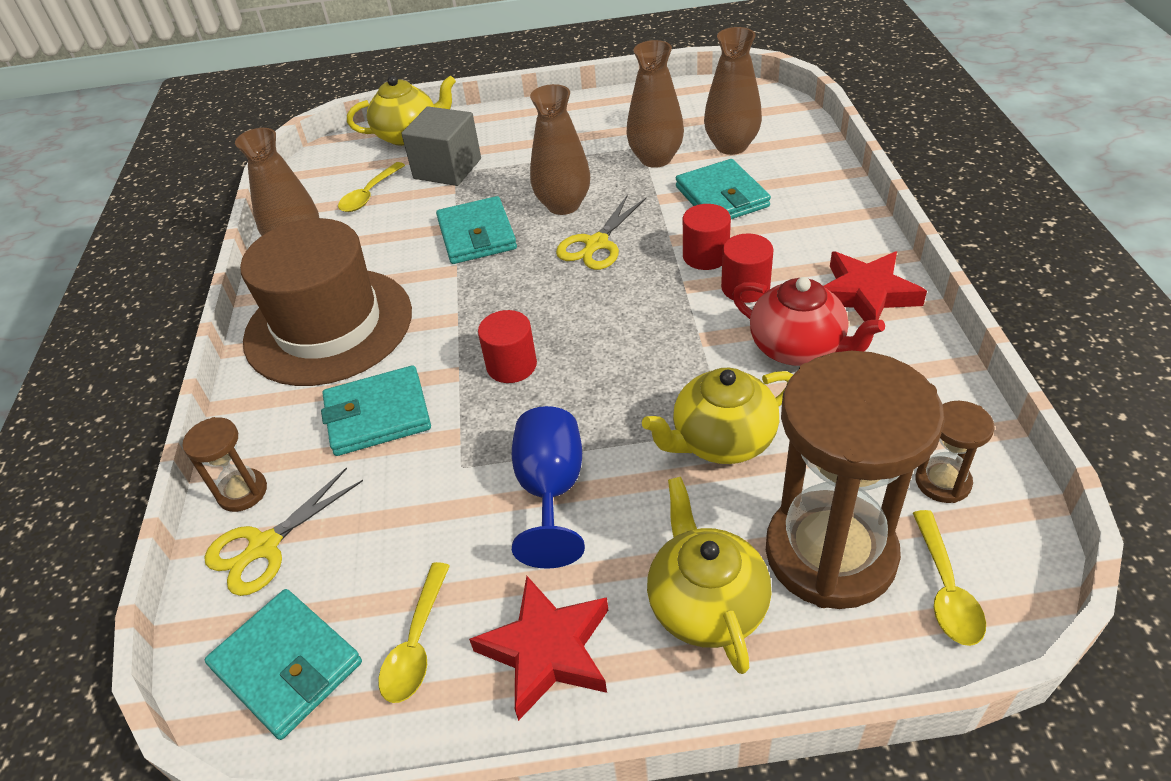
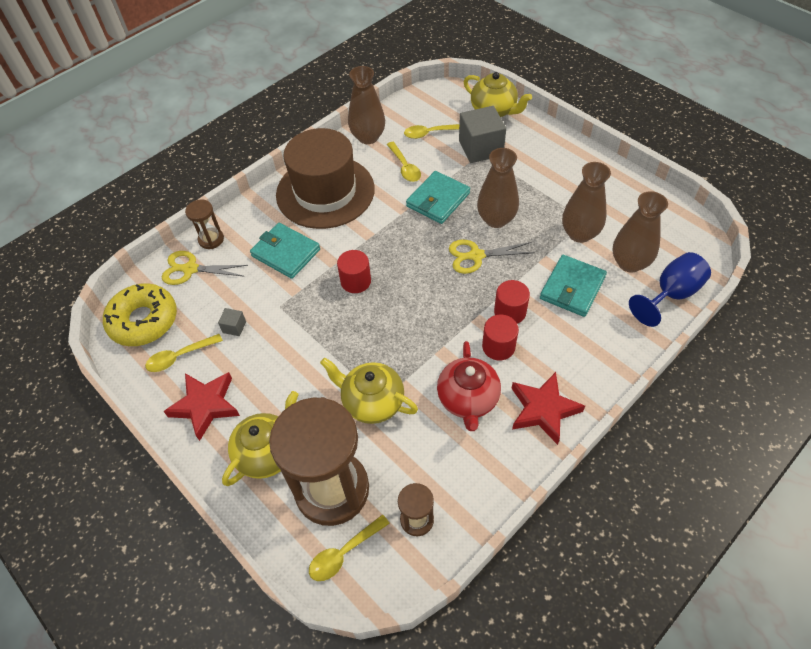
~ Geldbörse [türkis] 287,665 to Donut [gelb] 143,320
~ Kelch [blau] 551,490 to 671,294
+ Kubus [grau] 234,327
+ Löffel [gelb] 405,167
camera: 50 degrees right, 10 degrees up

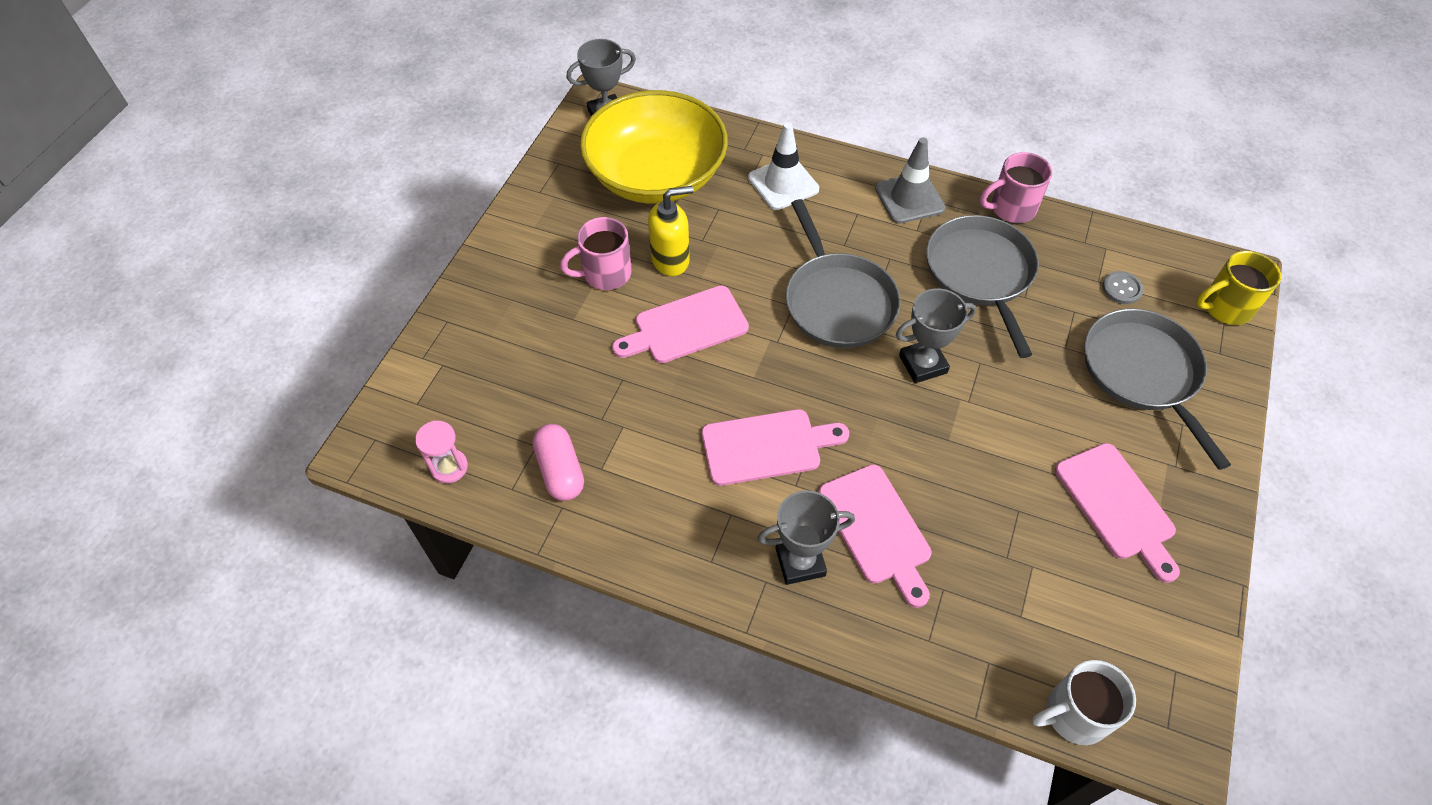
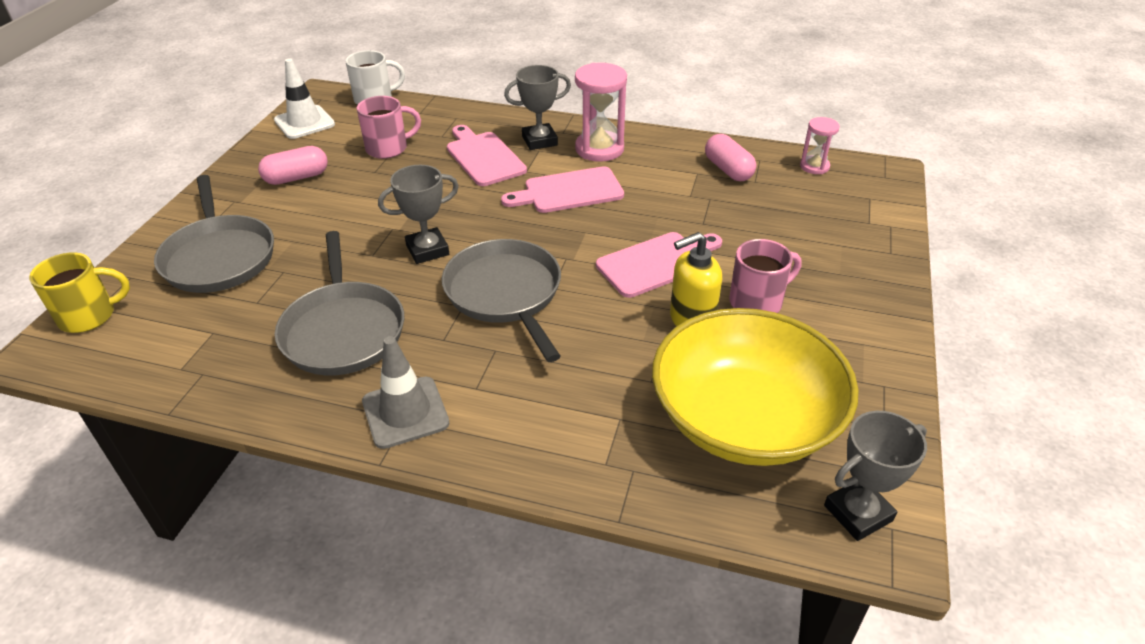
~ Leitkegel [weiß] 783,184 to 304,122
~ Tasse [rosa] 1011,208 to 388,148
~ Schneidebrett [rosa] 1117,506 to Kapsel [rosa] 296,177
- Knopf [grau] 1121,289
+ Sanduhr [rosa] 599,149
camera: 175 degrees right, 15 degrees down

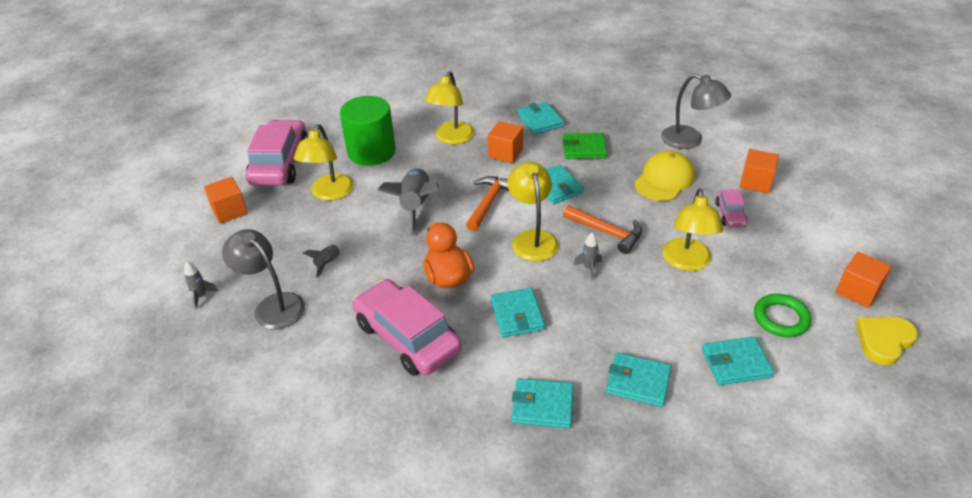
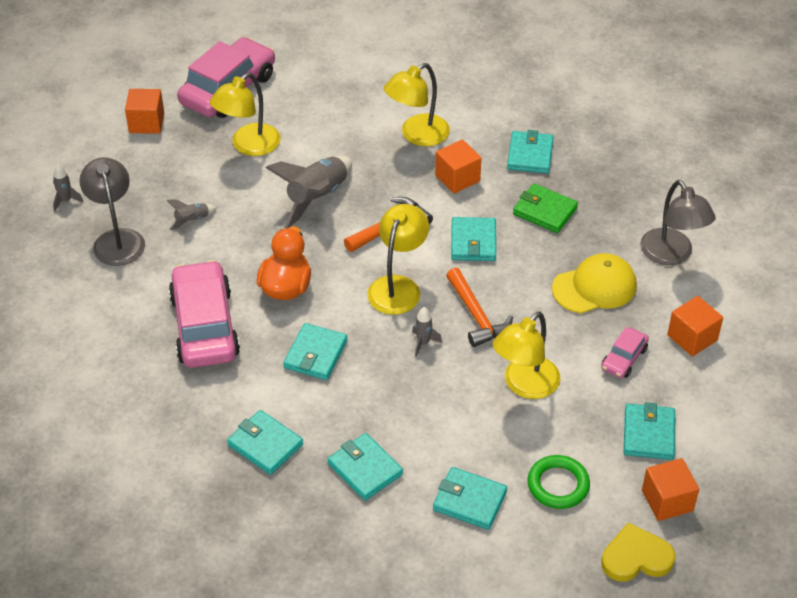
- Vollzylinder [grün] 371,152
+ Geldbörse [türkis] 648,434
camera: 30 degrees right, 5 degrees up

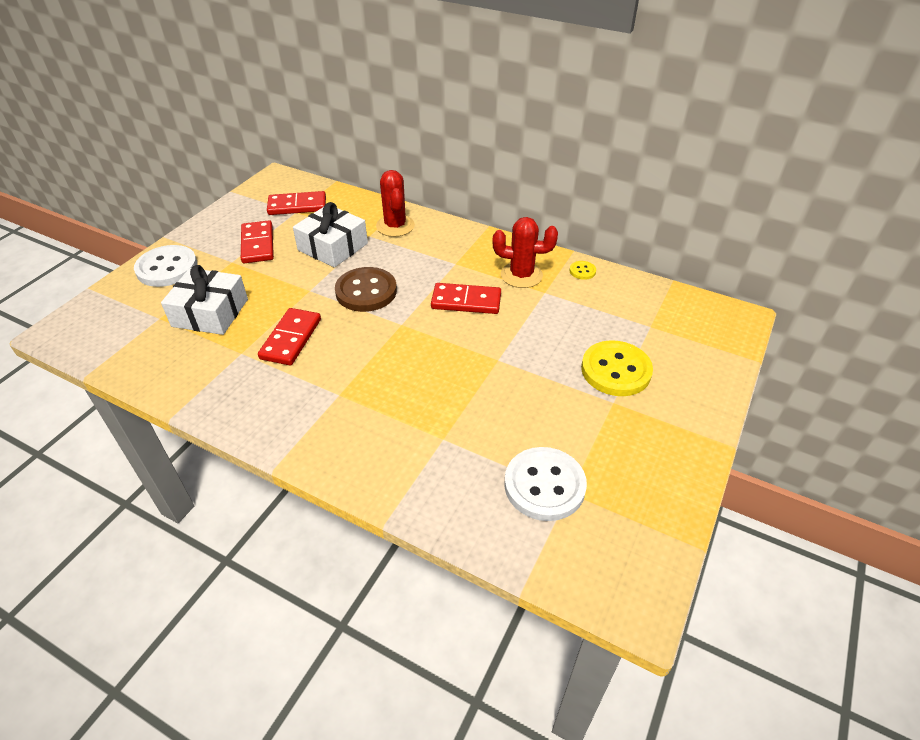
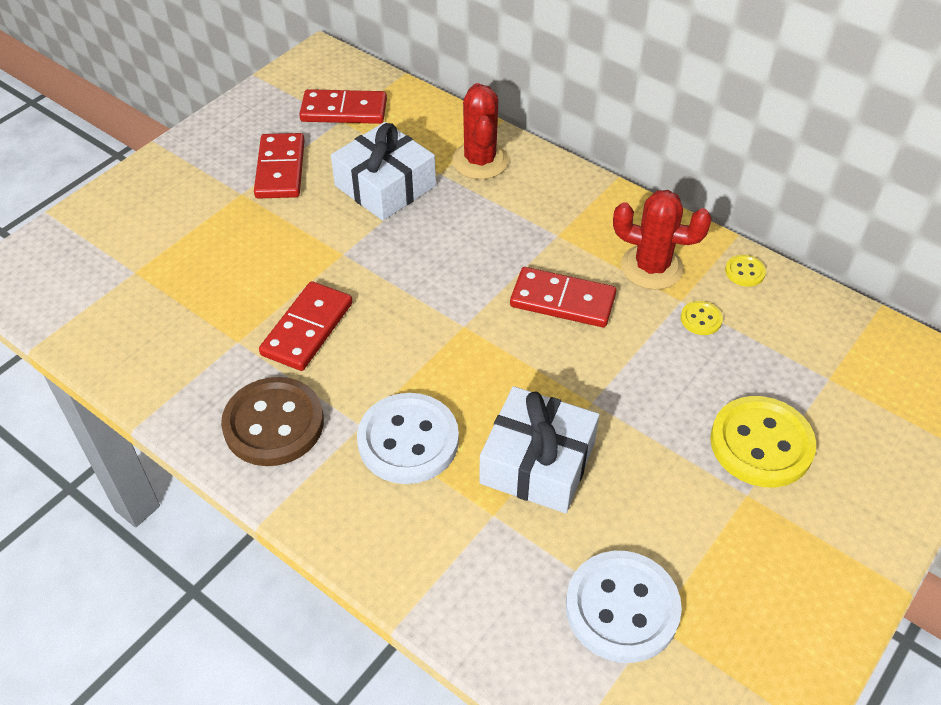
~ Knopf [weiß] 167,268 to 408,440
~ Geschenk [weiß] 210,312 to 537,463
~ Knopf [braun] 366,291 to 274,424
+ Knopf [gelb] 701,319
camera: 10 degrees right, 5 degrees up

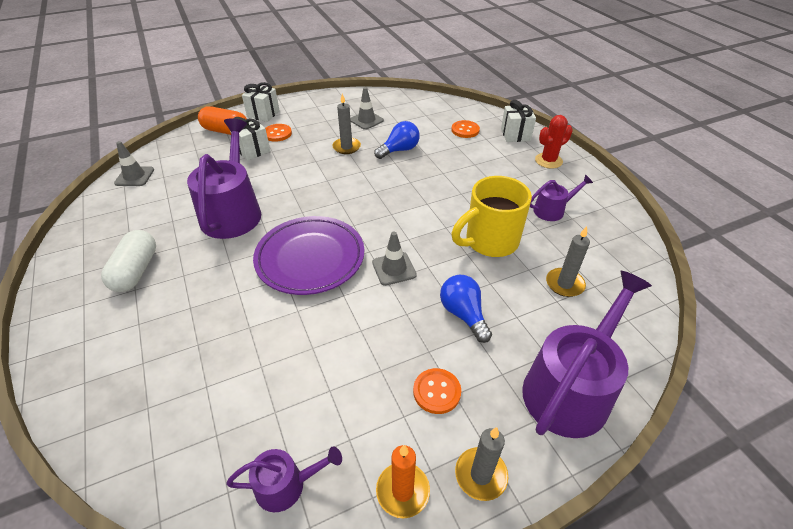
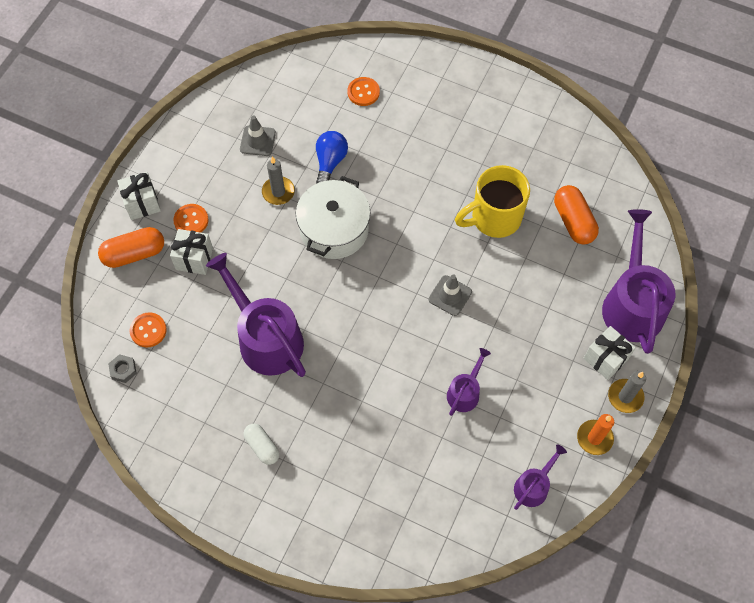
~ Kapsel [weiß] 136,271 = 262,446 x0.65
~ Leitkegel [grau] 134,176 to Sechskantmutter [grau] 123,370
- Teller [lila] 310,259
~ Knopf [orange] 436,392 to 148,330
- Glühbirne [blau] 463,314
~ Tasse [gelb] 489,241 = 494,218 45 degrees clockwise
~ Geschenk [weiß] 515,135 to 605,359
~ Gießkanne [lila] 552,210 to 465,392
- Kaktus [rot] 548,161
~ Kerze [grau] 564,284 to Kapsel [orange] 573,221
+ Kochtopf [weiß] 334,229
camera: 40 degrees left, 20 degrees up

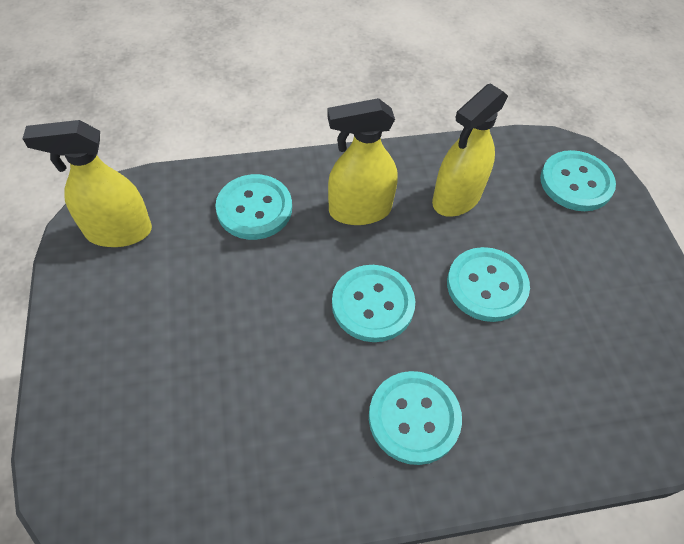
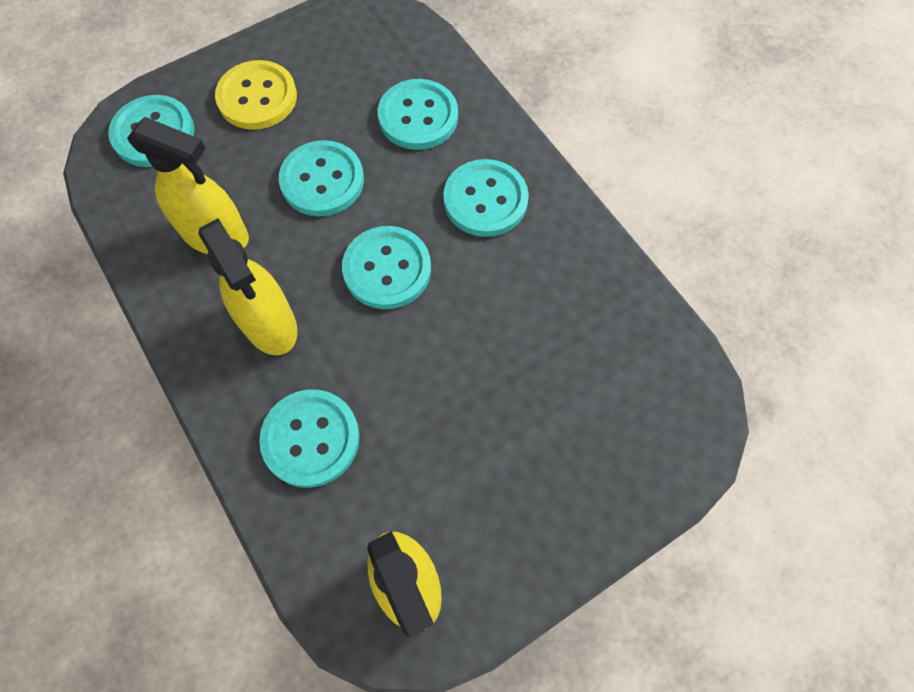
+ Knopf [gelb] 257,97
+ Knopf [türkis] 418,117
camera: 110 degrees left, 10 degrees up

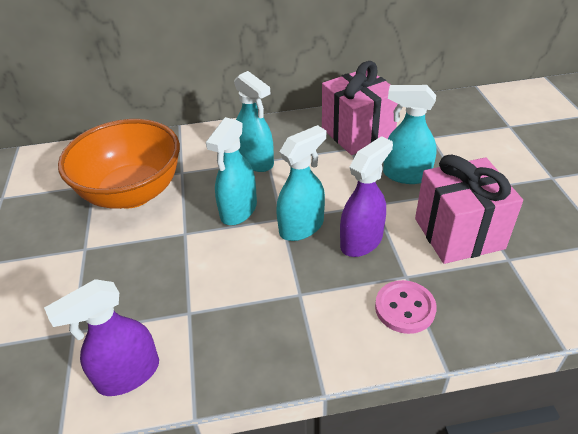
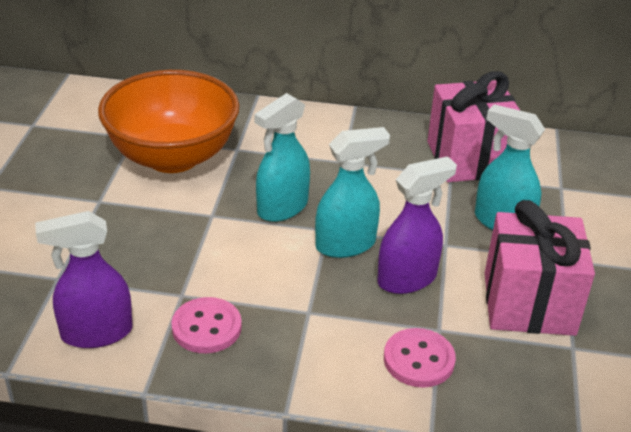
- Sprühflasche [türkis] 256,161
+ Knopf [rosa] 206,327
camera: 15 degrees right, 5 degrees down

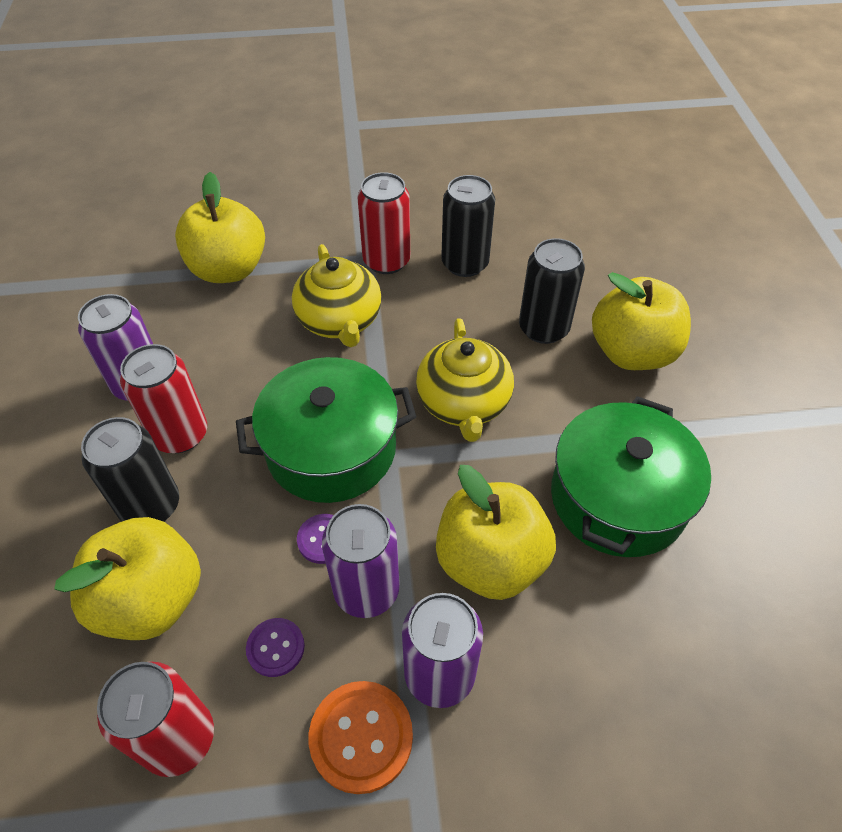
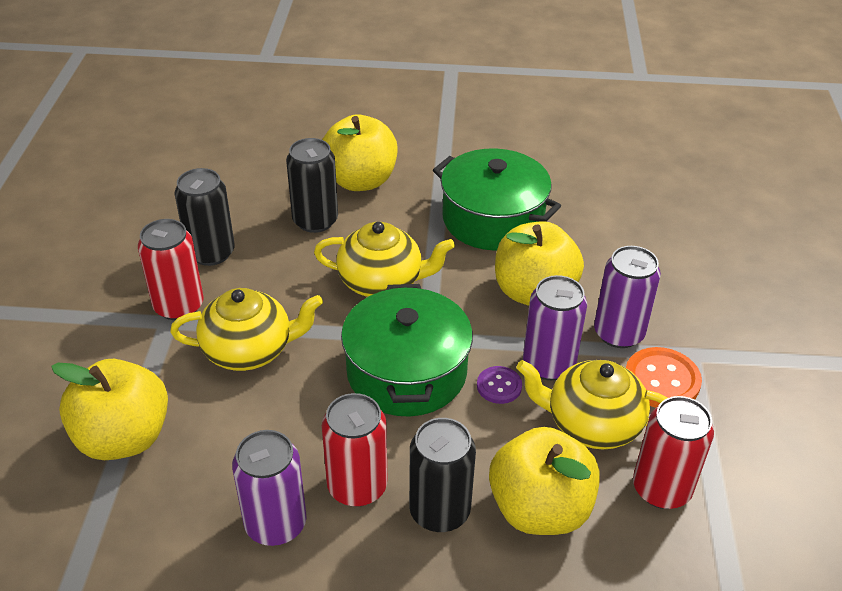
~ Knopf [lila] 275,648 to Teekanne [gelb] 592,424
camera: 80 degrees left, 10 degrees down

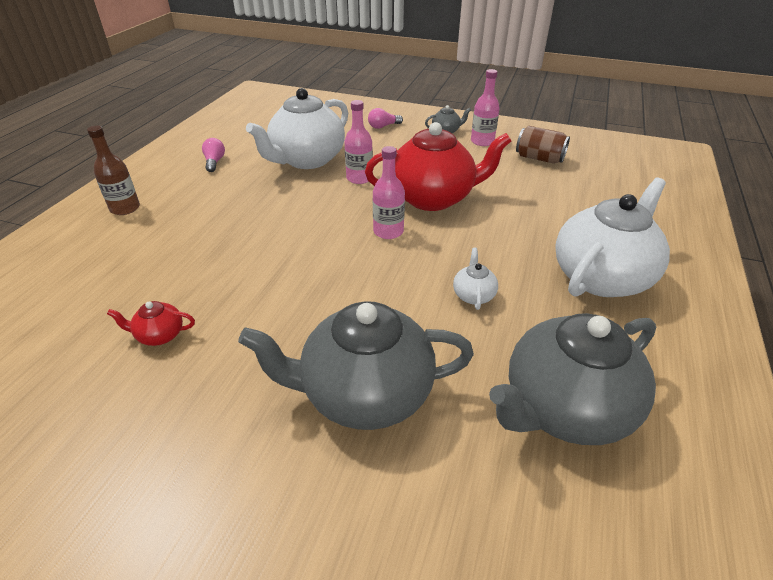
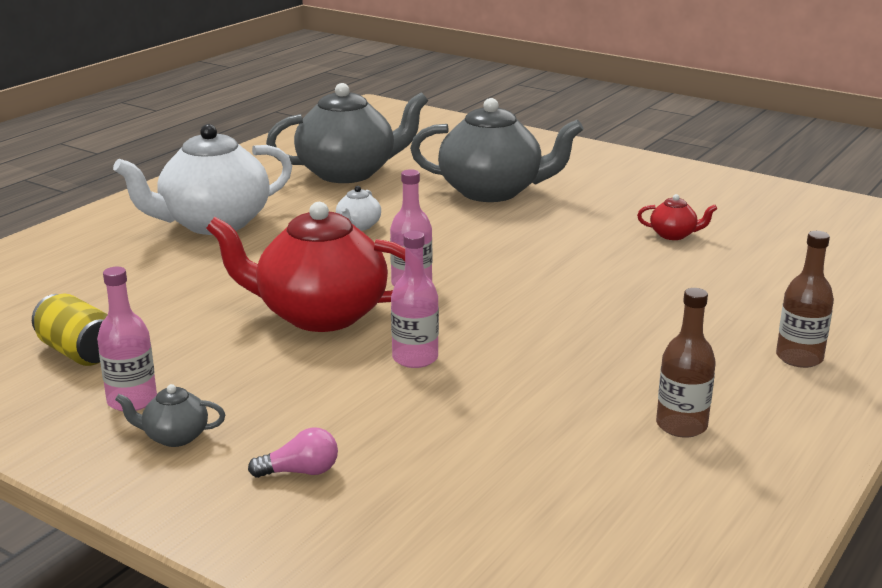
~ Glühbirne [rosa] 214,162 to Flasche [braun] 681,425
- Teekanne [weiß] 306,160
~ Dose [braun] 539,158 to Dose [gelb] 79,352
camera: 165 degrees left, 15 degrees down

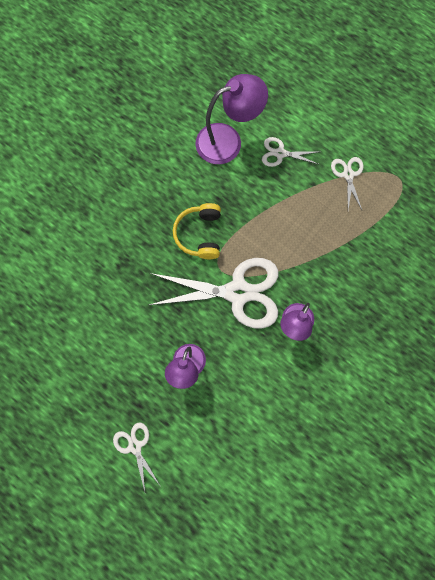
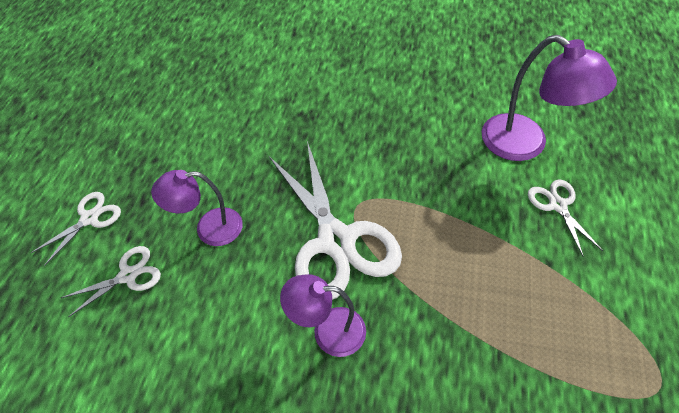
- Kopfhörer [gelb] 199,234
~ Schere [weiß] 348,175 to 128,275
camera: 65 degrees right, 20 degrees down

